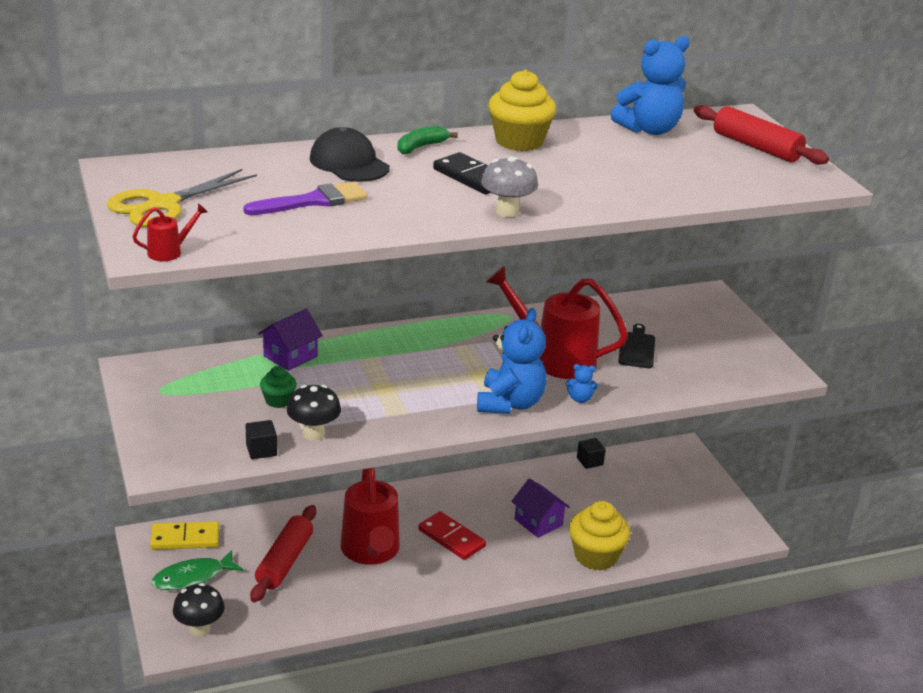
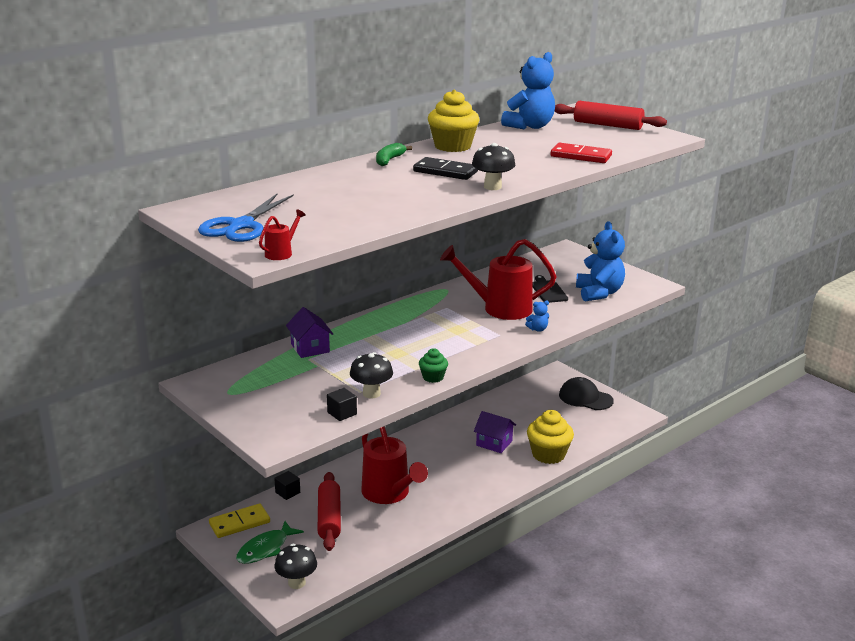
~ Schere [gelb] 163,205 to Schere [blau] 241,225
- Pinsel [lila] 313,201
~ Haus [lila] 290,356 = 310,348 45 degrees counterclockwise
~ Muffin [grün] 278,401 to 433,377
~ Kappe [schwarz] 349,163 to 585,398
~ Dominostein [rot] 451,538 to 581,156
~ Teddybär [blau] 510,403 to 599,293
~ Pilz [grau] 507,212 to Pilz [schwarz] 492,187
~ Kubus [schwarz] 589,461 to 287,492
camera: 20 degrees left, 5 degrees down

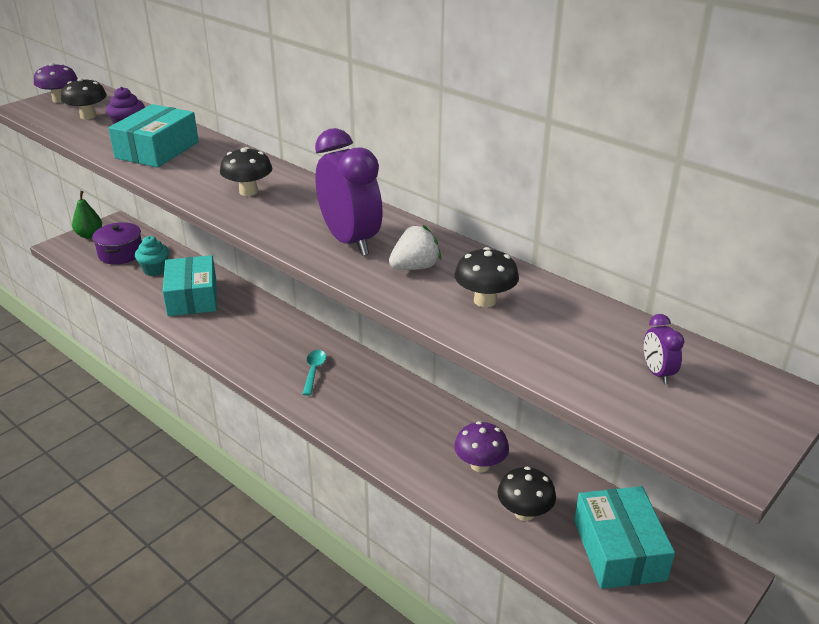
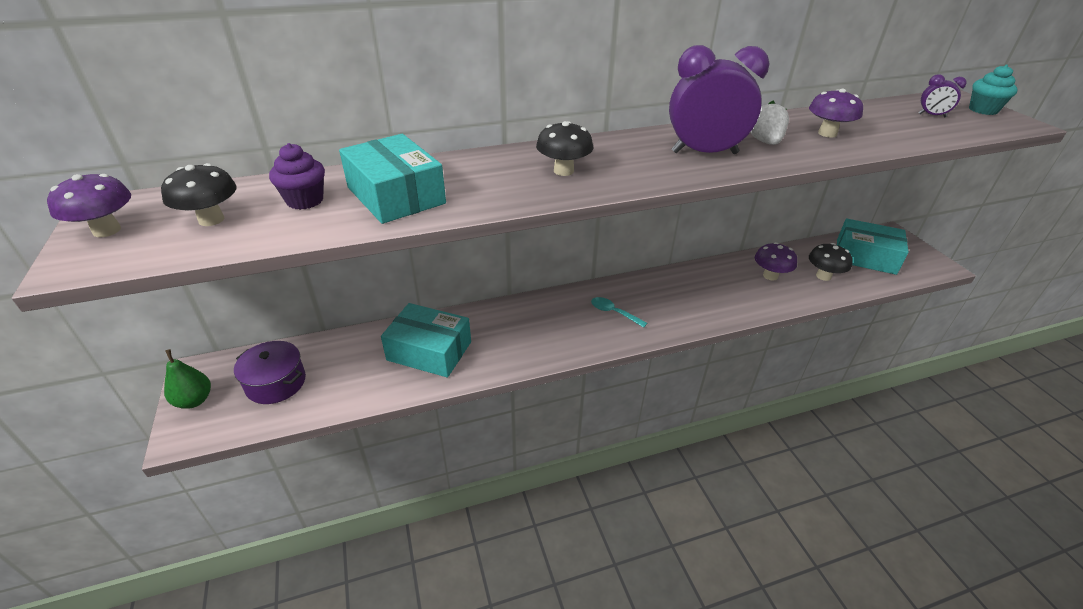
~ Muffin [türkis] 155,270 to 983,110
~ Pilz [schwarz] 485,300 to Pilz [lila] 827,133
camera: 60 degrees left, 5 degrees up

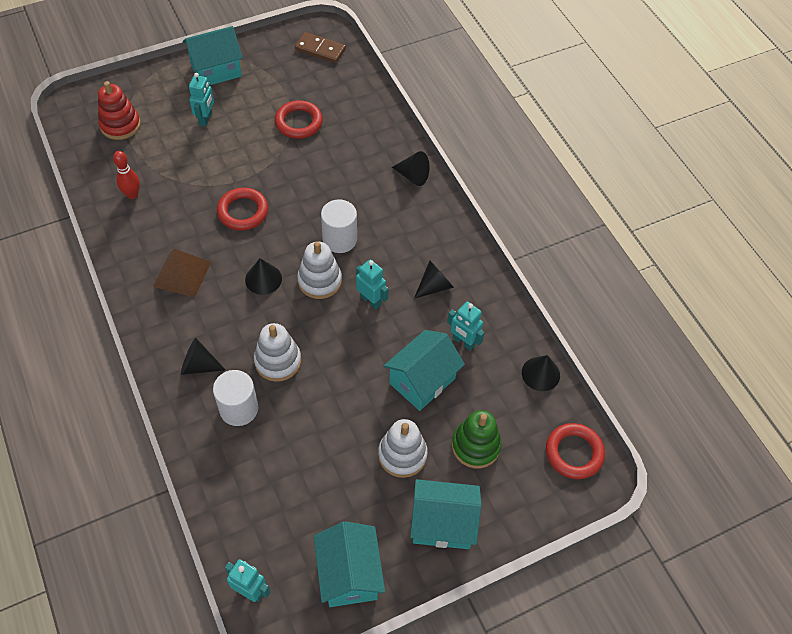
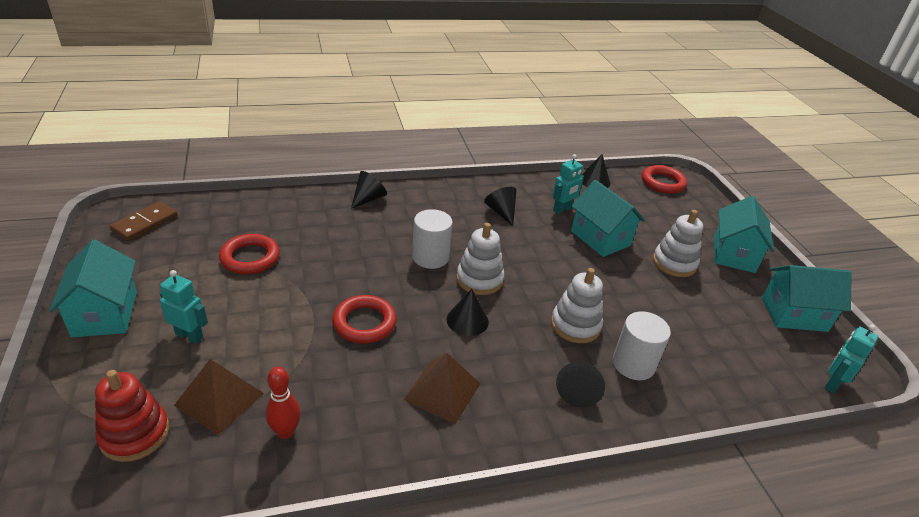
- Roboter [türkis] 371,300
- Stapelspielzeug [grün] 475,446
+ Pyramide [braun] 219,399
camera: 80 degrees left, 20 degrees down

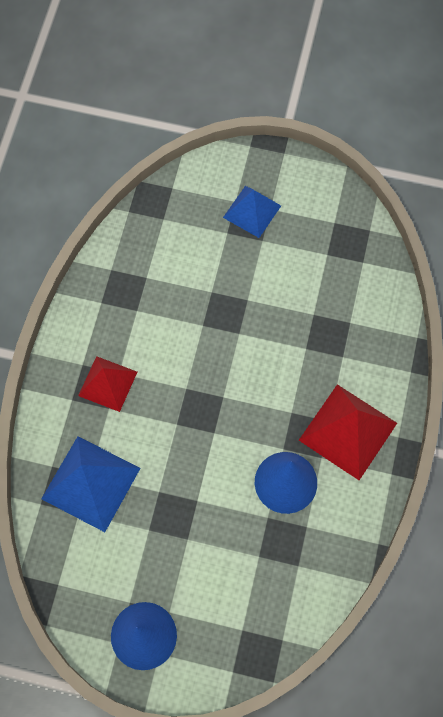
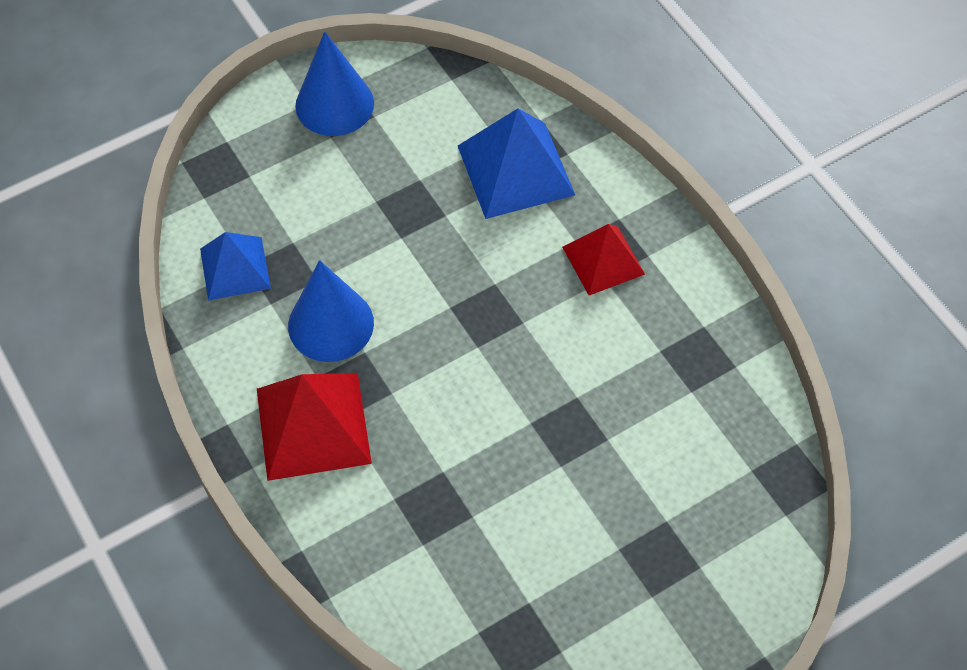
~ Pyramide [blau] 252,211 to 235,268
camera: 135 degrees right, 10 degrees down

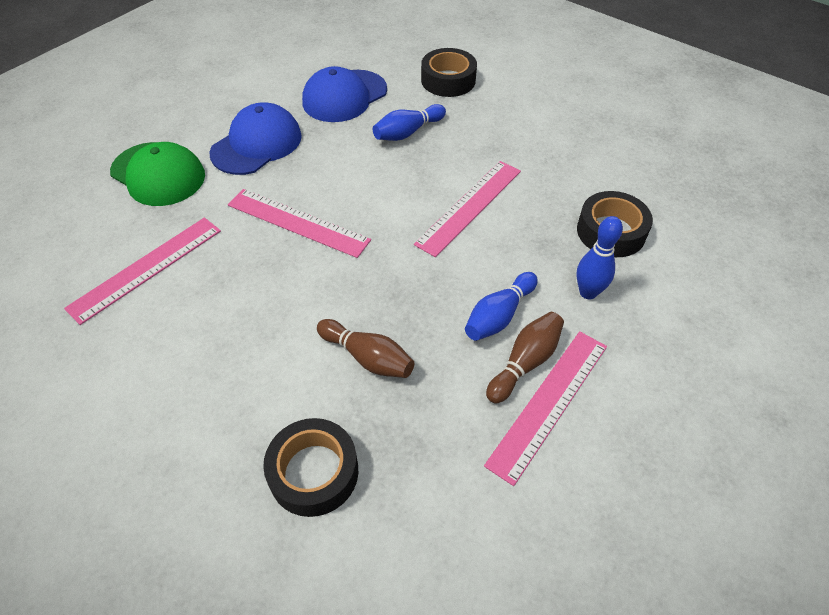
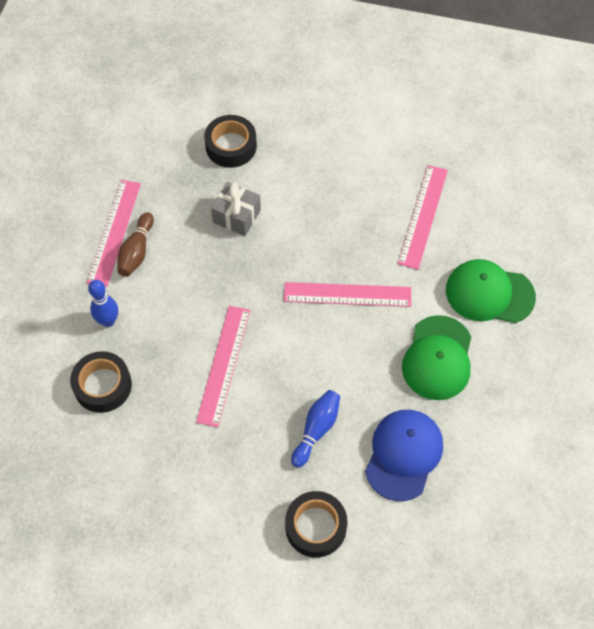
~ Kappe [blau] 256,144 to Kappe [grün] 438,358
~ Bowlingkegel [braun] 368,357 to Geschenk [grau] 237,216
- Bowlingkegel [blau] 499,315
camera: 155 degrees right, 10 degrees up

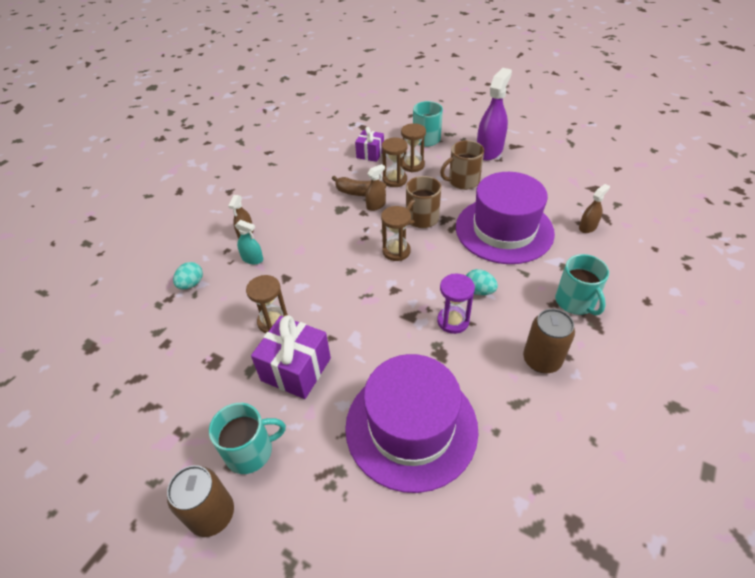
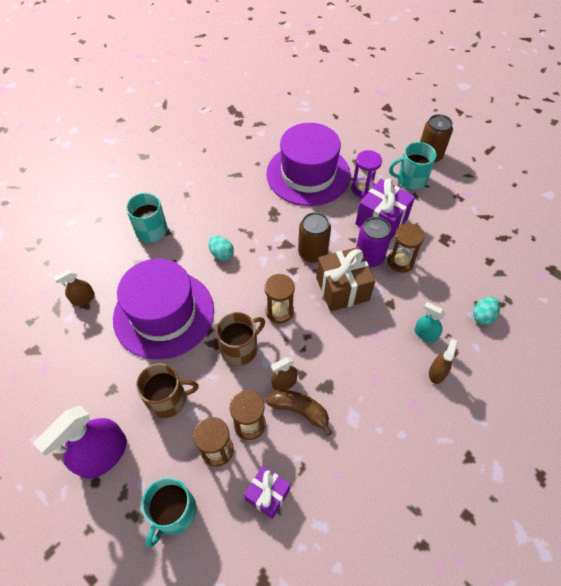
~ Sanduhr [lila] 453,321 to 363,189
~ Dose [braun] 541,360 to 312,253
+ Geschenk [braun] 342,289
+ Dose [lila] 369,257
camera: 170 degrees left, 10 degrees up

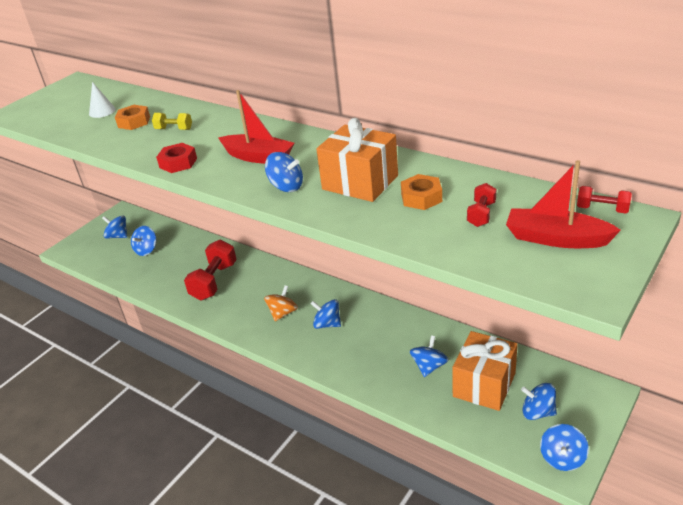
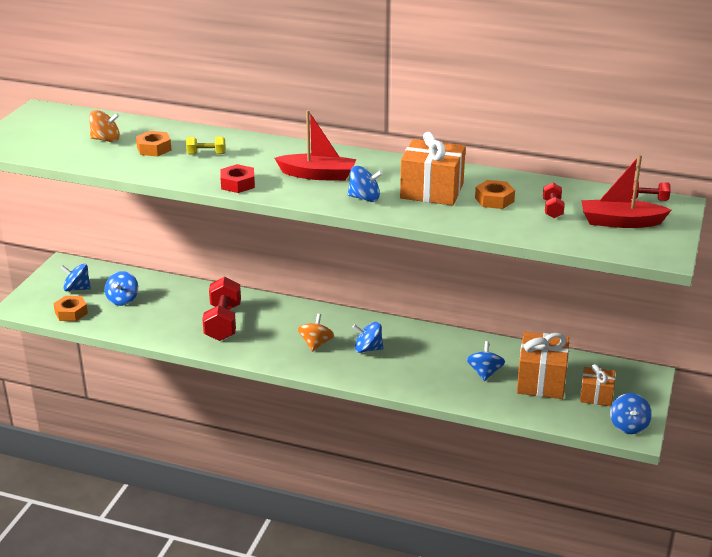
~ Kegel [weiß] 102,111 to Kreisel [orange] 106,139
~ Kreisel [blau] 538,412 to Geschenk [orange] 596,396
+ Sechskantmutter [orange] 71,313
camera: 20 degrees left, 5 degrees down

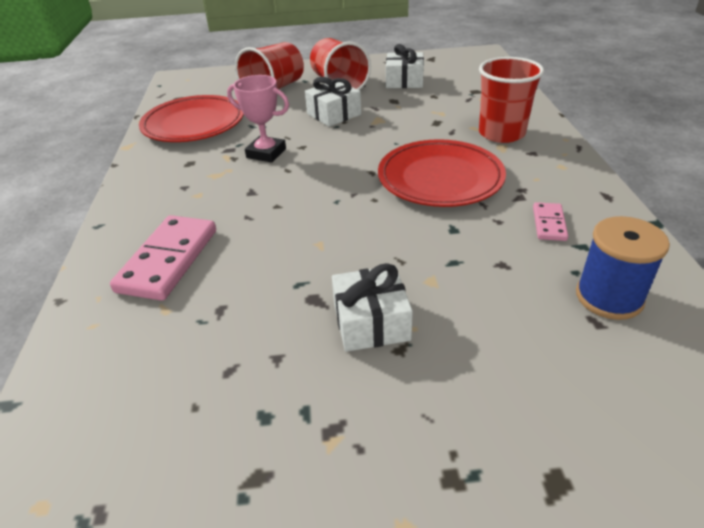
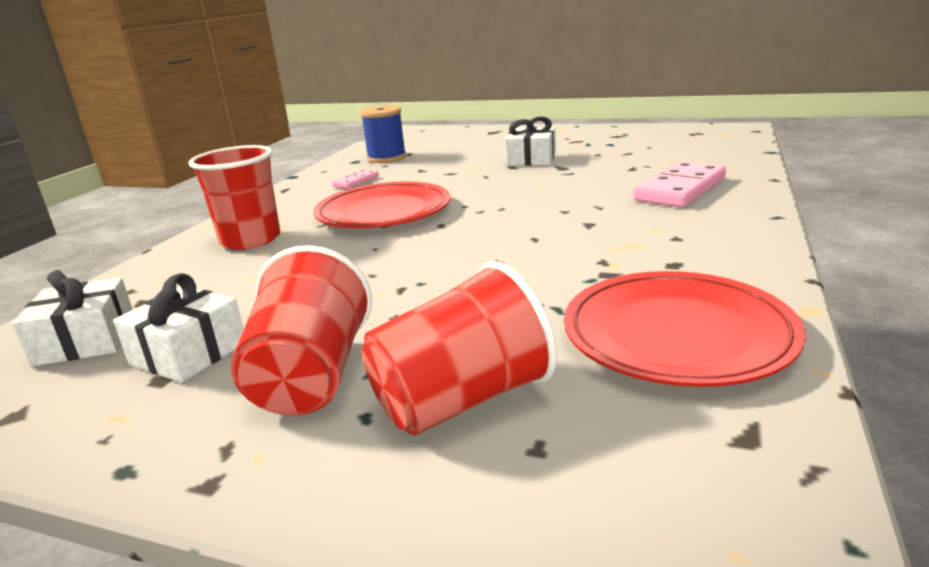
- Pokal [rosa] 266,153
~ Geschenk [weiß] 334,114 to 86,341
camera: 155 degrees left, 15 degrees down

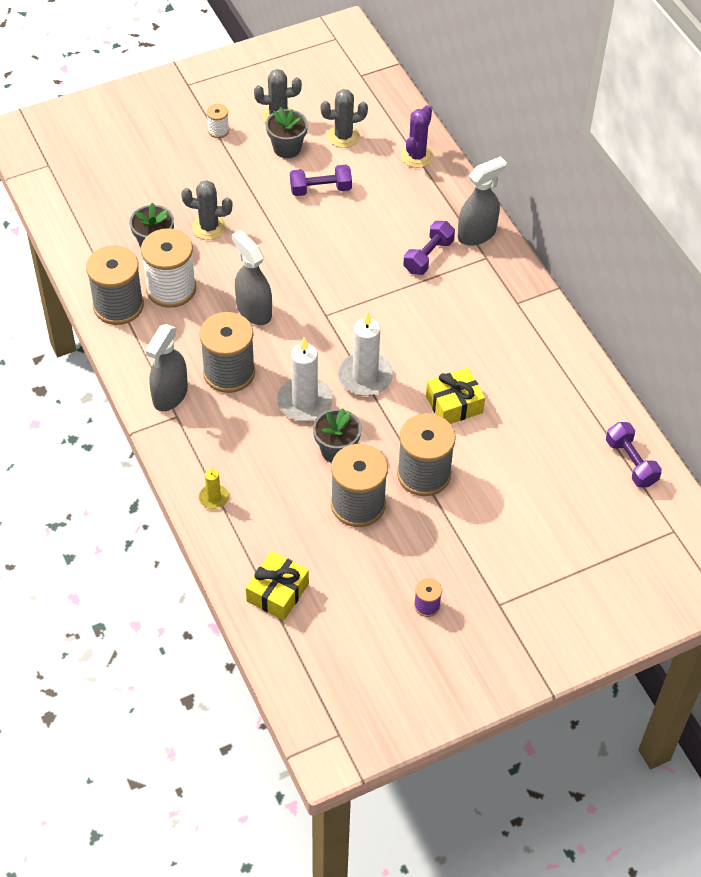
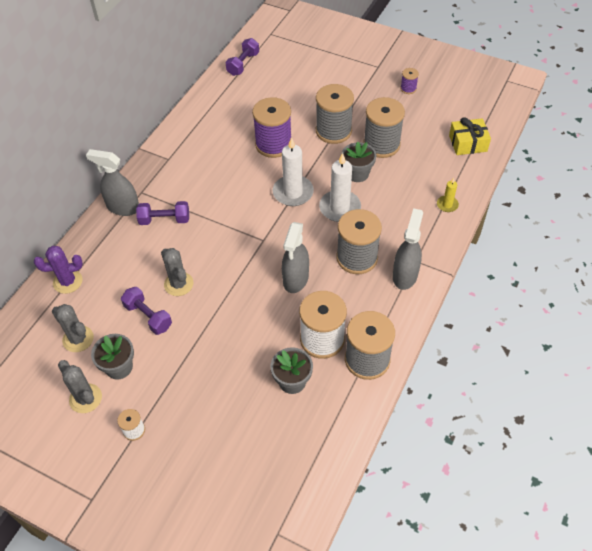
~ Sprühflasche [grau] 170,395 = 405,275 60 degrees counterclockwise
~ Kaktus [grau] 209,227 to 178,284
~ Geschenk [gelb] 454,404 to Garnrolle [lila] 273,144
camera: 125 degrees left, 0 degrees up

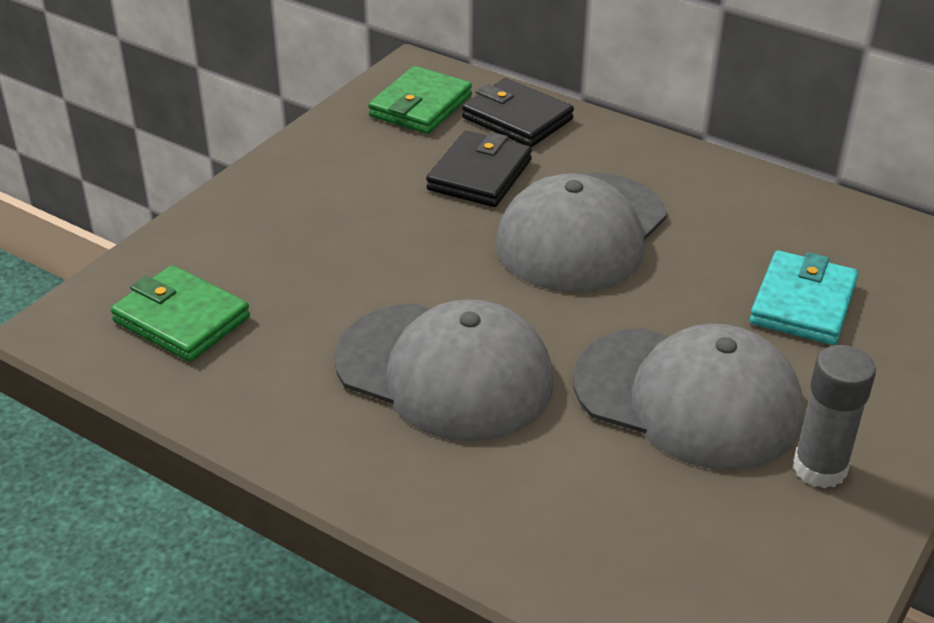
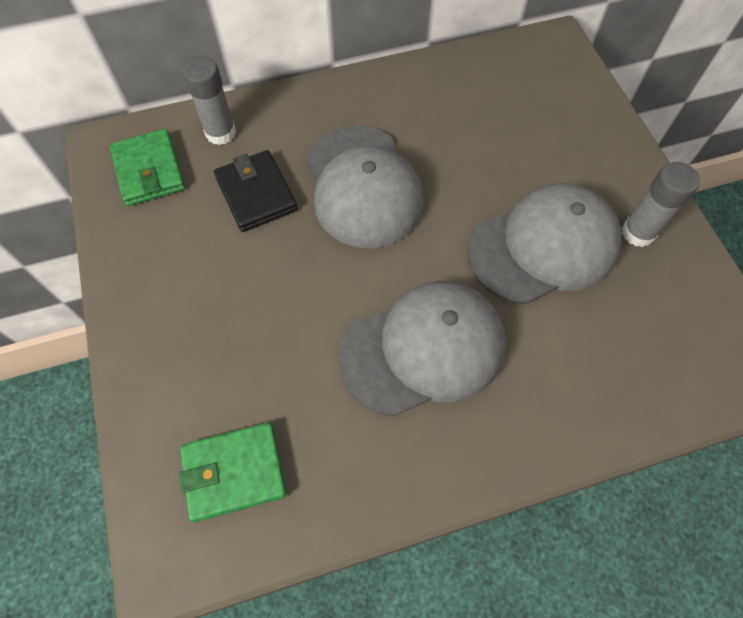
~ Geldbörse [schwarz] 517,119 to Klebestift [grau] 220,133
- Geldbörse [türkis] 803,303
camera: 50 degrees left, 25 degrees up

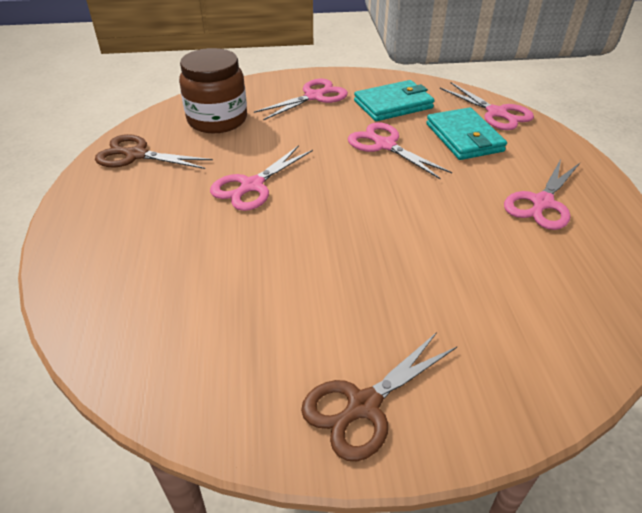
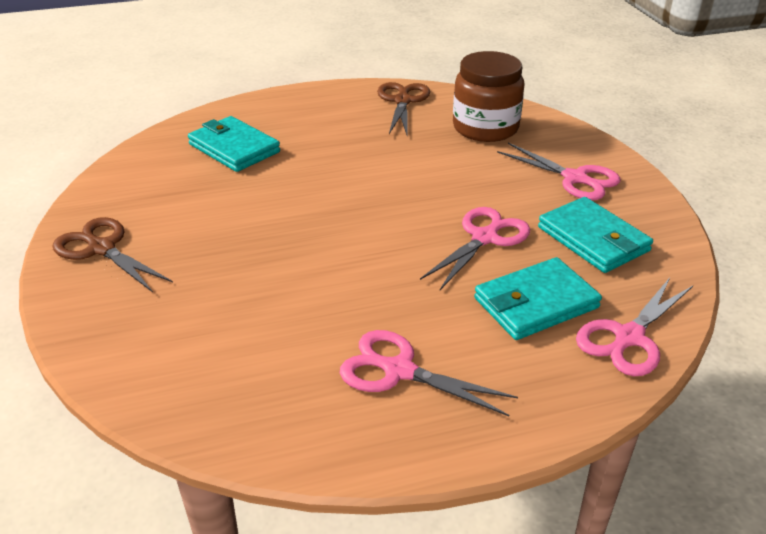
- Schere [rosa] 252,186
+ Geldbörse [türkis] 234,148
camera: 80 degrees right, 5 degrees down

